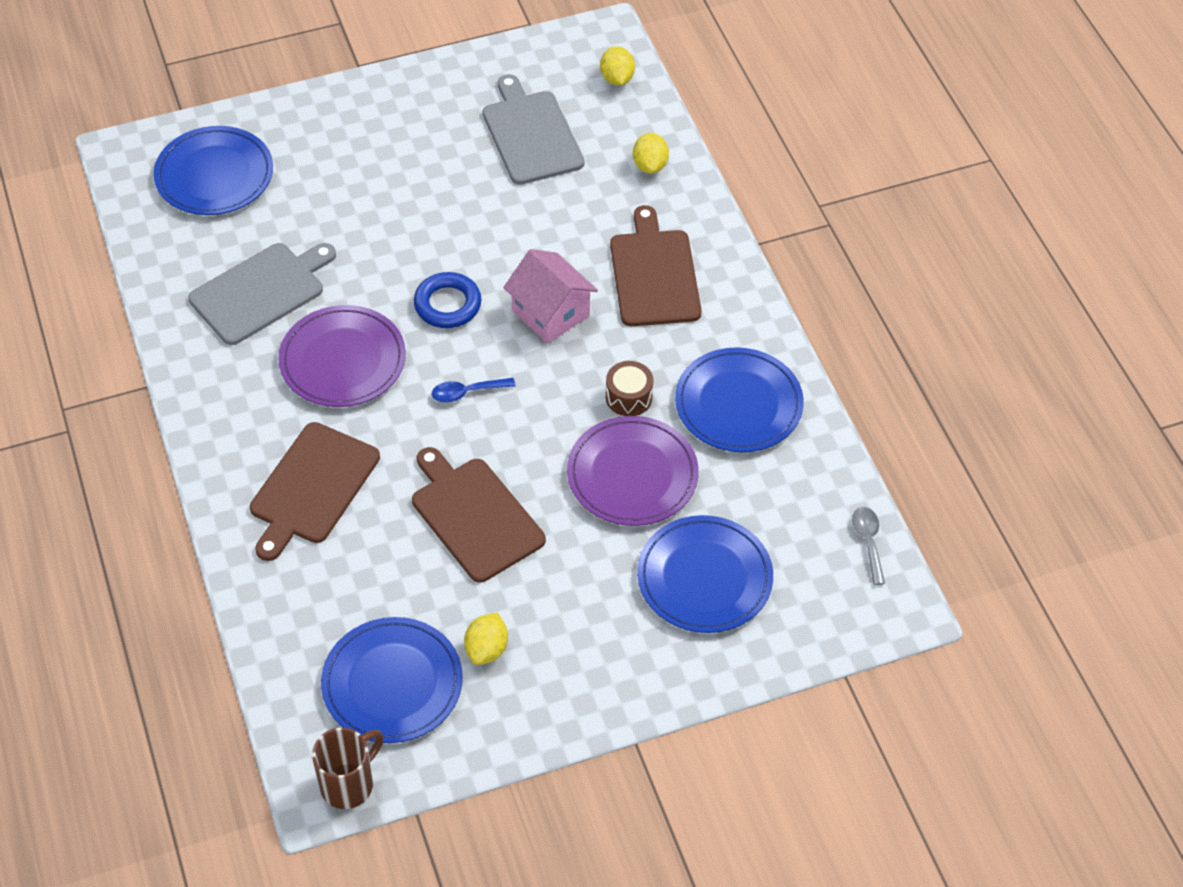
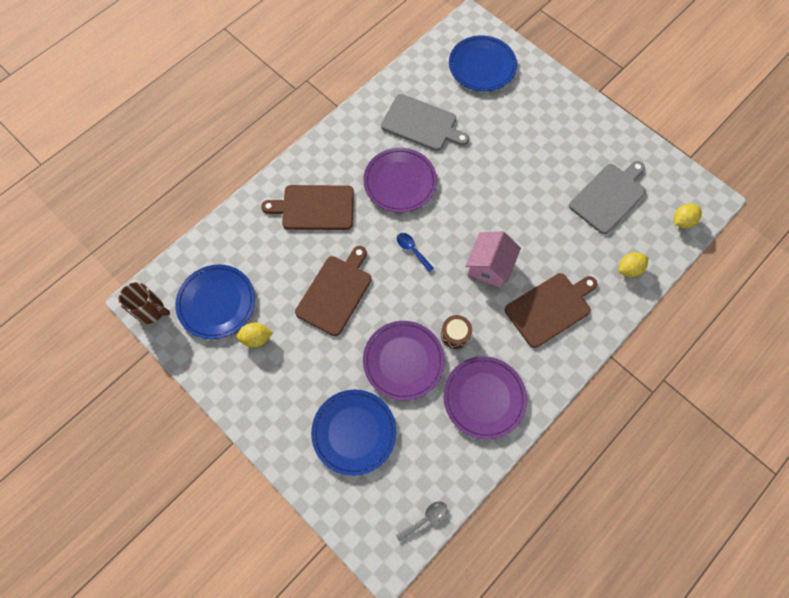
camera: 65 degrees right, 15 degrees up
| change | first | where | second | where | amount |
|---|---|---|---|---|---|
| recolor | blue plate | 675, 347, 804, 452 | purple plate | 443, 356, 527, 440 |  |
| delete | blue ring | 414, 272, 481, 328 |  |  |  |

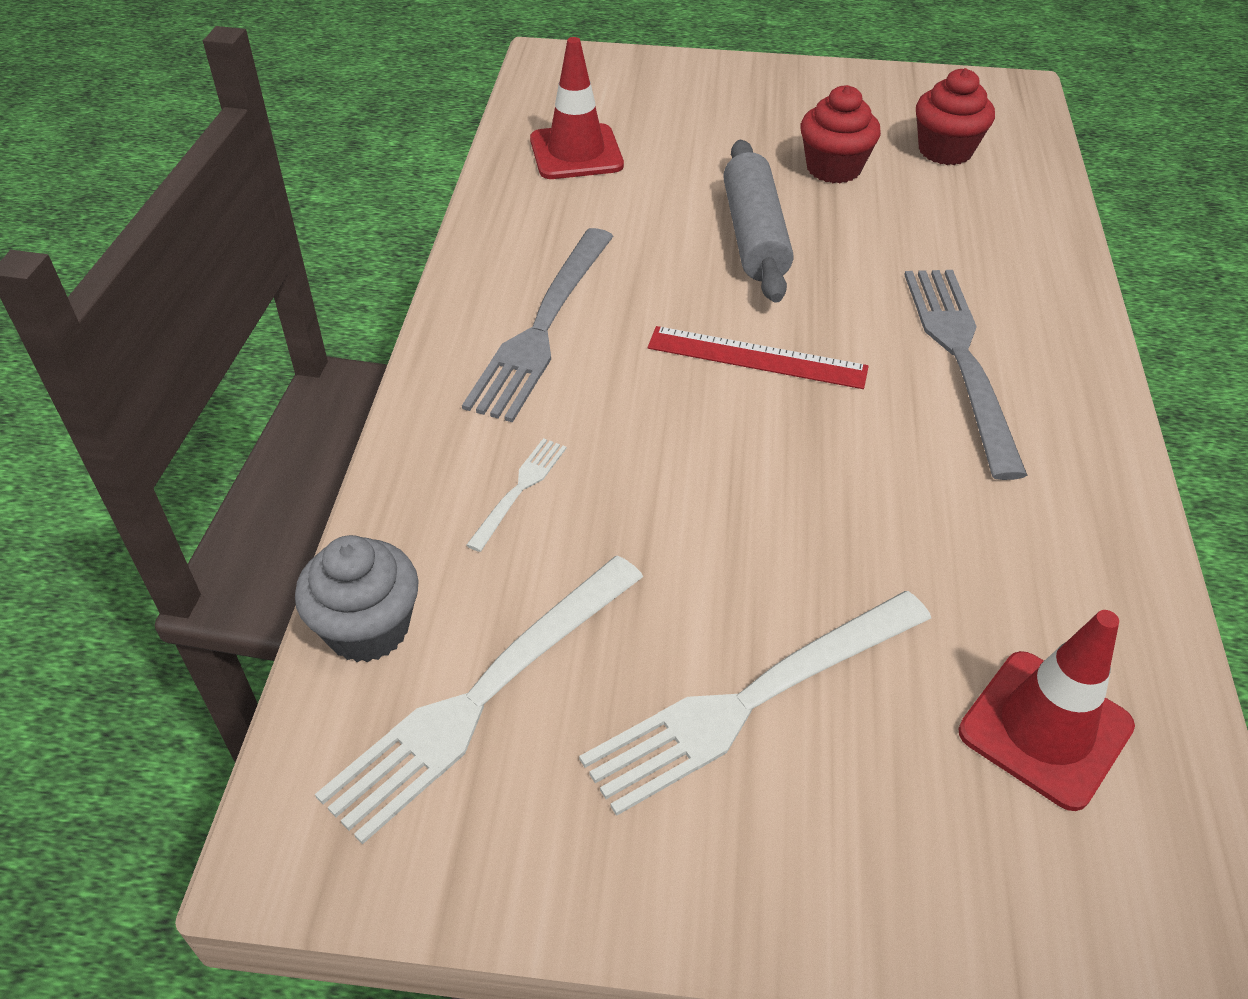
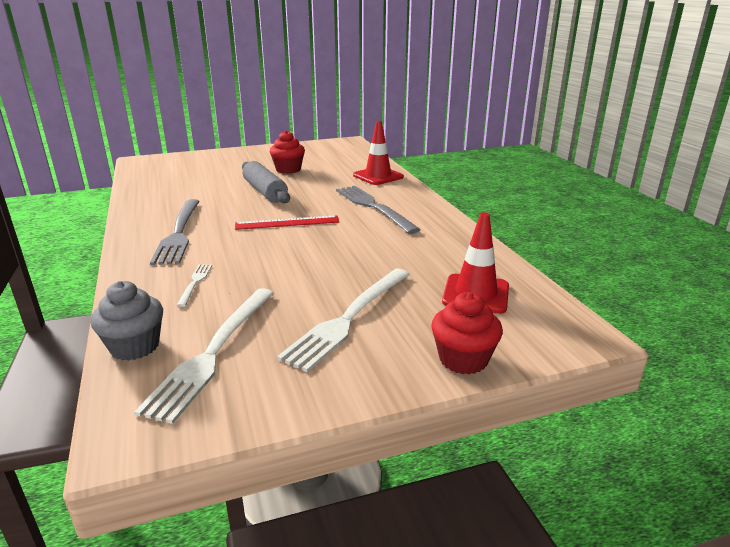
camera: 25 degrees left, 20 degrees down
| change | first | where | second | where | amount |
|---|---|---|---|---|---|
| move | red traffic cone | 530, 37, 624, 179 |  | 353, 121, 404, 185 |  |
| move | red cupcake | 916, 68, 995, 165 |  | 431, 292, 503, 374 |  |

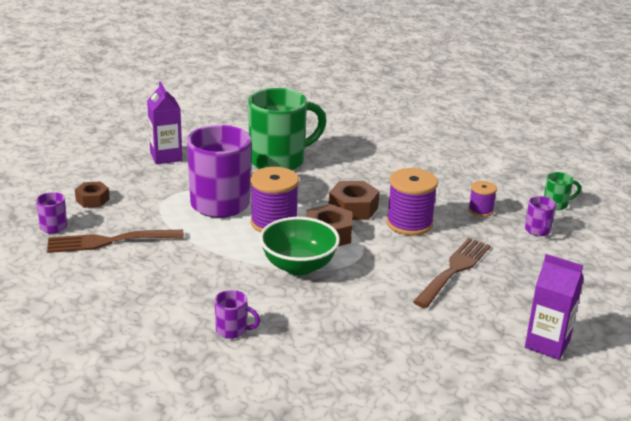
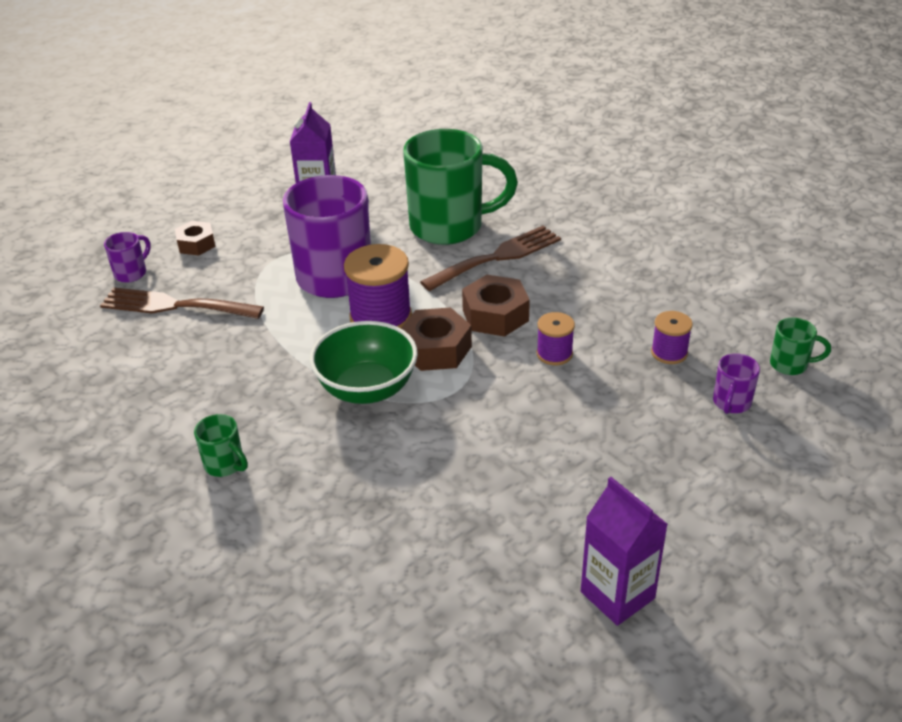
camera: 25 degrees right, 10 degrees up
| change | first | where | second | where | amount |
|---|---|---|---|---|---|
| recolor | purple mug | 215, 290, 260, 339 | green mug | 194, 414, 248, 477 |  |
| move | brown fork | 413, 238, 491, 308 |  | 420, 226, 561, 291 |  |
| resize | purple spool | 386, 168, 438, 236 |  | 537, 312, 575, 365 | x0.55 |

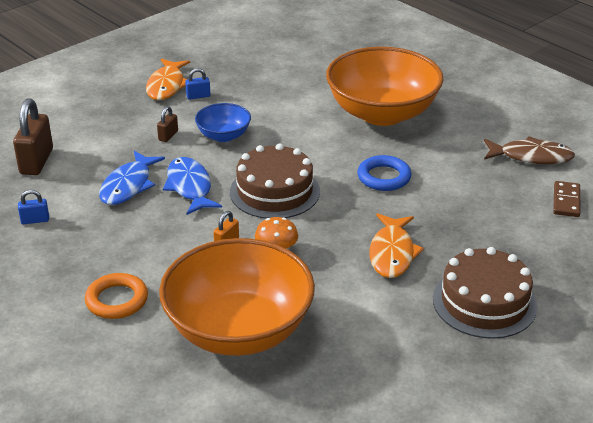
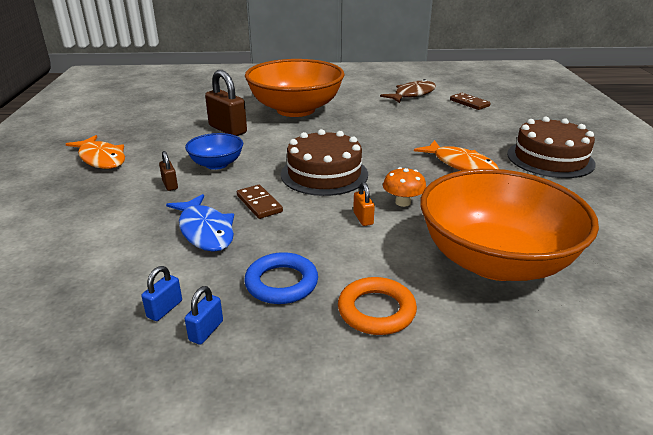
camera: 50 degrees left, 5 degrees down
| change | first | where | second | where | amount |
|---|---|---|---|---|---|
| move | blue padlock | 185, 68, 211, 100 |  | 185, 286, 223, 345 |  |
| move | brown padlock | 13, 98, 53, 175 |  | 205, 70, 247, 136 |  |
| replace | blue fish | 163, 157, 222, 215 | brown domino | 237, 185, 283, 219 |  |
| move | blue ring | 357, 155, 411, 191 |  | 244, 252, 318, 304 |  |

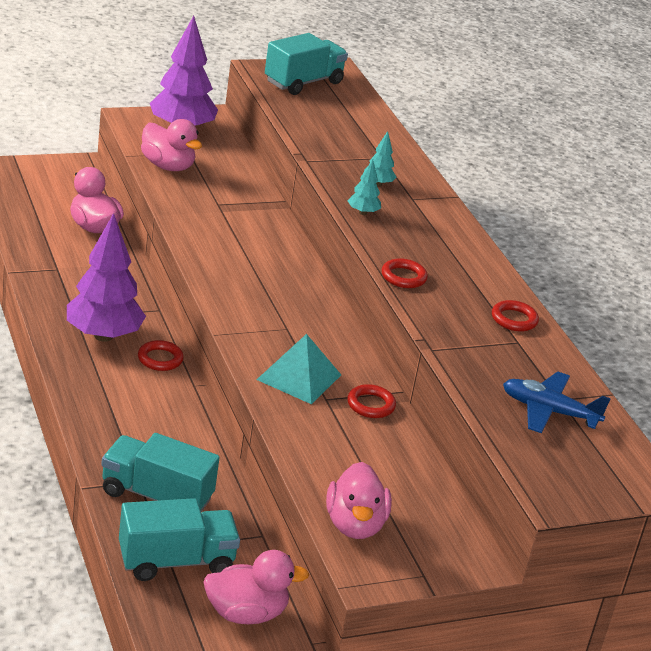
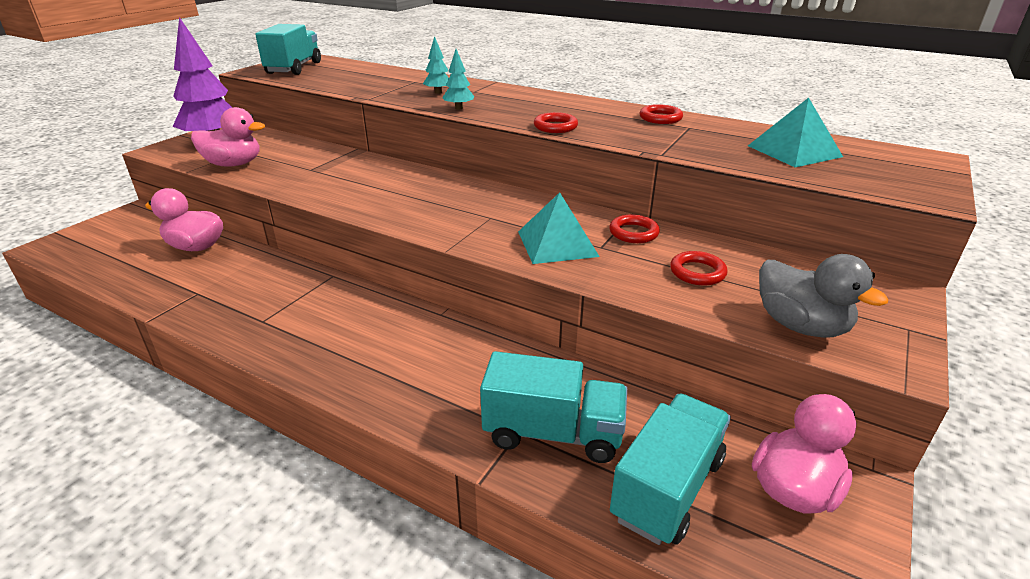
camera: 35 degrees left, 0 degrees up
| change | first | where | second | where | amount |
|---|---|---|---|---|---|
| rotate | turquoise truck | 101, 433, 220, 512 |  | 480, 351, 627, 463 | 150 degrees counterclockwise |
| move | red ring | 138, 340, 184, 371 |  | 670, 251, 728, 286 |  |
| replace | blue plane | 503, 372, 611, 433 | turquoise pyramid | 748, 98, 843, 167 |  |
| recolor | pink duck | 326, 462, 392, 539 | grey duck | 759, 254, 888, 338 |  |
| delete | purple tree | 67, 213, 146, 342 |  |  |  |

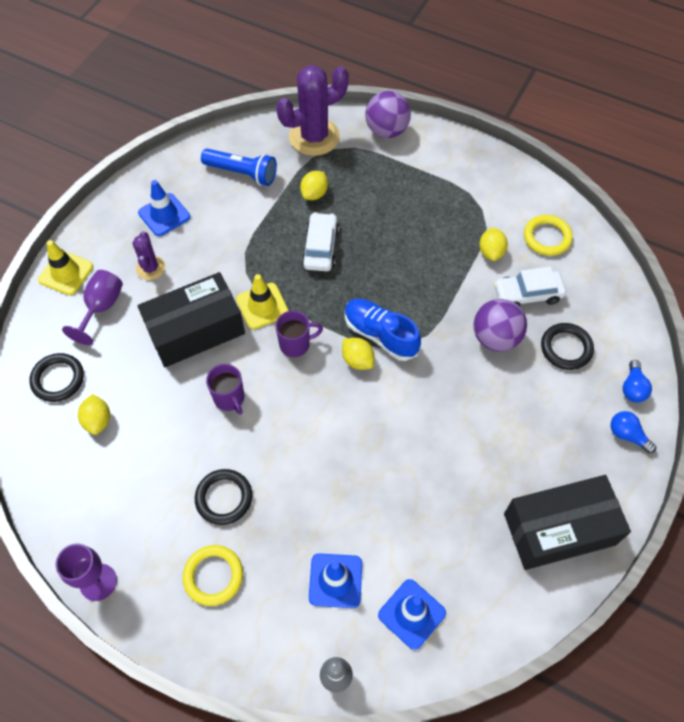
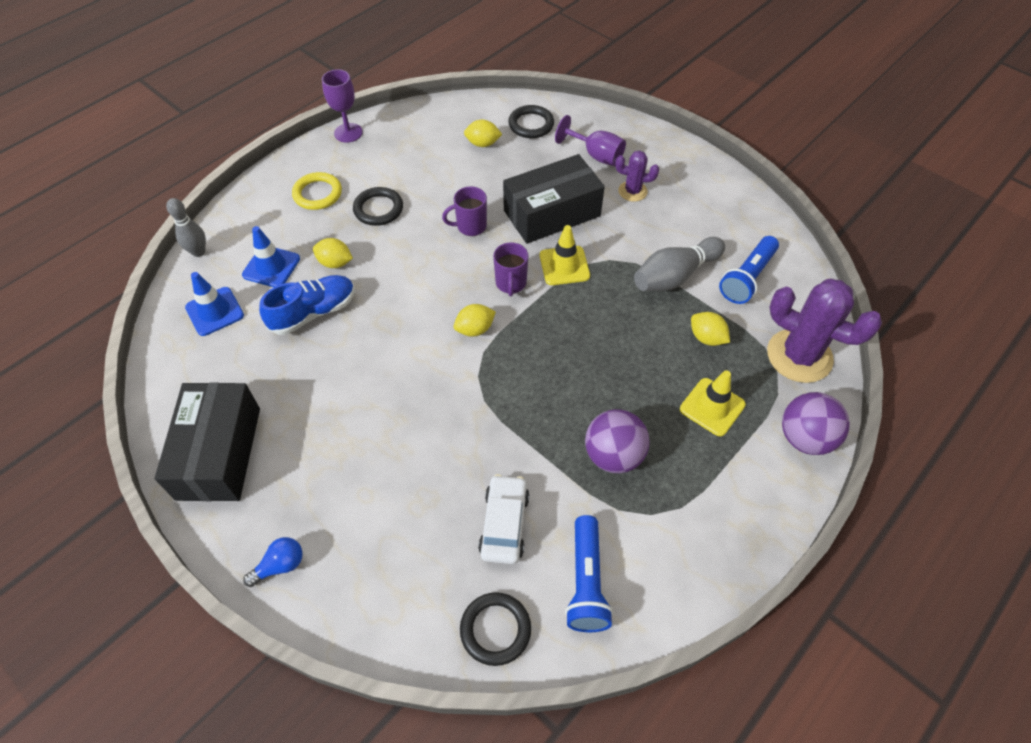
camera: 105 degrees right, 5 degrees down
| change | first | where | second | where | amount |
|---|---|---|---|---|---|
| move | blue shoe | 345, 299, 421, 361 |  | 259, 275, 355, 335 |  |
| move | yellow lemon | 479, 227, 508, 261 |  | 313, 238, 353, 268 |  |
| move | black ring | 541, 323, 594, 370 |  | 460, 592, 531, 666 |  |
| rotate | black box | 137, 272, 245, 367 |  | 503, 154, 605, 244 | 75 degrees clockwise |
| replace | yellow ring | 524, 215, 573, 256 | blue flashlight | 565, 515, 613, 632 |  |
| move | purple ball | 473, 299, 527, 352 |  | 585, 409, 650, 473 |  |
| insert |  |  | grey bowling pin | 634, 237, 725, 291 |  |
| move | yellow traffic cone | 38, 240, 93, 295 |  | 680, 370, 746, 436 |  |
| rotate | purple cactus | 276, 65, 349, 156 |  | 767, 279, 882, 383 | 45 degrees counterclockwise |
| delete | blue traffic cone | 138, 180, 190, 236 |  |  |  |
| delete | white car | 302, 212, 339, 271 |  |  |  |
| delete | blue light bulb | 623, 360, 652, 402 |  |  |  |

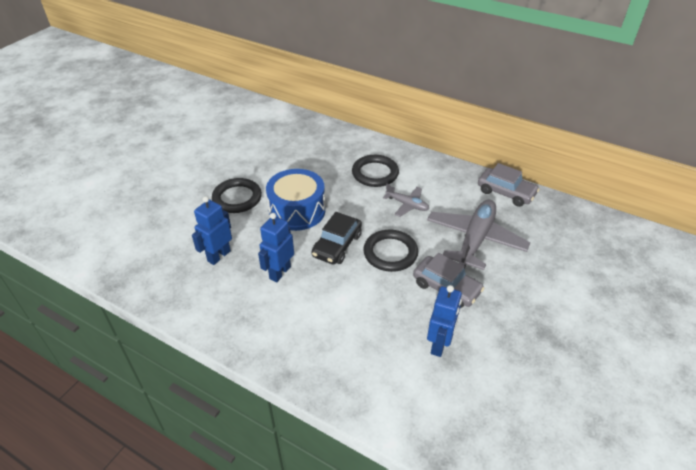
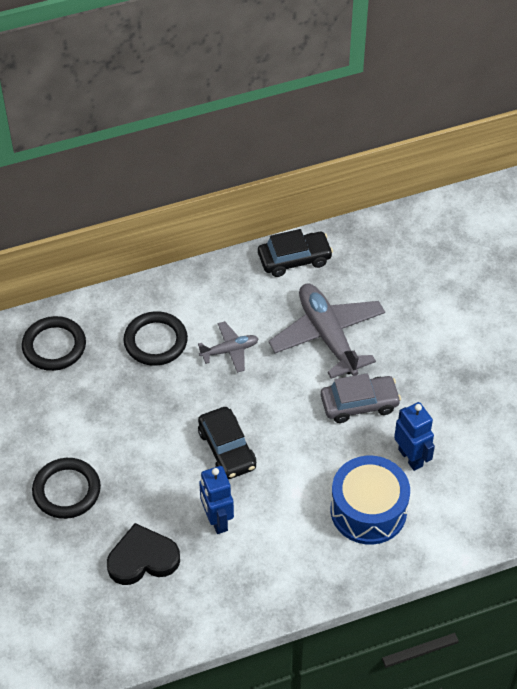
camera: 50 degrees left, 10 degrees up
| change | first | where | second | where | amount |
|---|---|---|---|---|---|
| move | black ring | 363, 230, 418, 272 |  | 22, 316, 86, 371 |  |
| replace | blue robot | 192, 196, 232, 265 | black heart | 107, 523, 180, 585 |  |
| recolor | grey car | 478, 163, 540, 207 | black car | 258, 229, 333, 277 |  |
| move | blue drum | 266, 169, 325, 231 |  | 331, 456, 410, 545 |  |

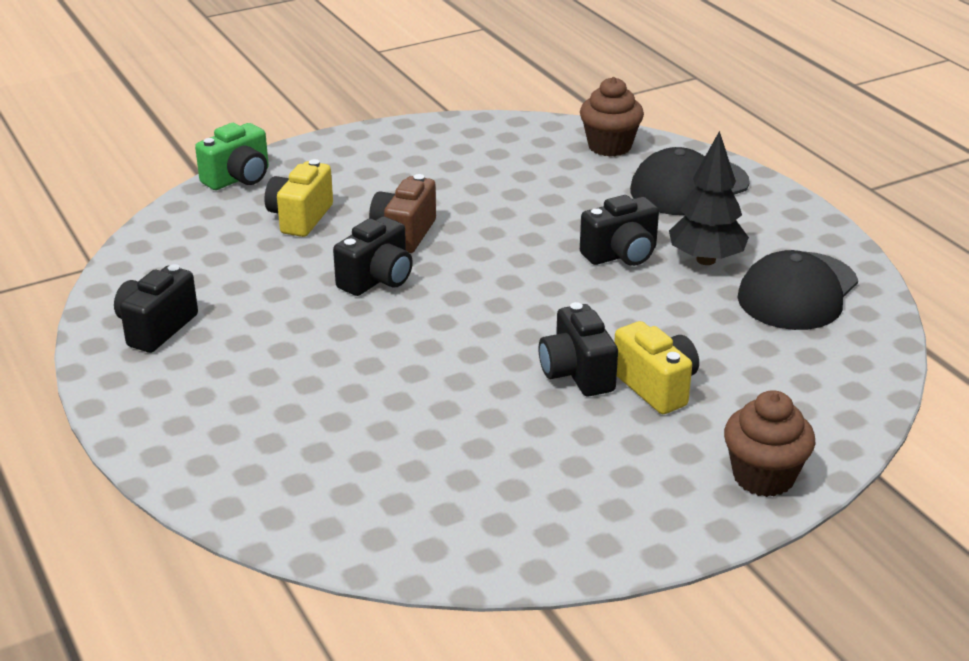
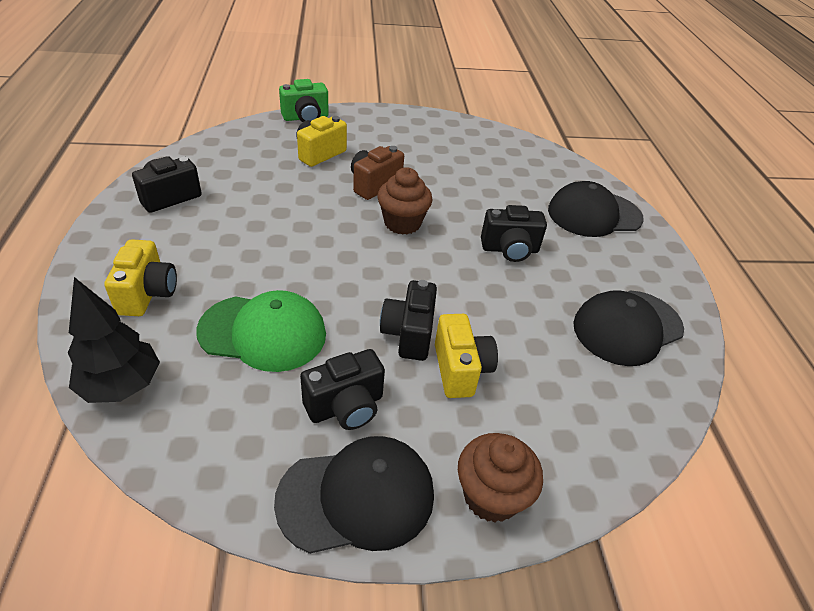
camera: 20 degrees right, 10 degrees up
| change | first | where | second | where | amount |
|---|---|---|---|---|---|
| move | black tree | 669, 131, 749, 265 |  | 68, 277, 160, 403 |  |
| insert |  |  | yellow camera | 104, 239, 177, 316 |  |
| insert |  |  | green cap | 196, 290, 326, 372 |  |
| insert |  |  | black cap | 274, 436, 434, 554 |  |
| move | black camera | 333, 216, 413, 296 |  | 300, 349, 385, 430 |  |
| move | brown cupcake | 580, 77, 644, 157 |  | 377, 167, 433, 235 |  |

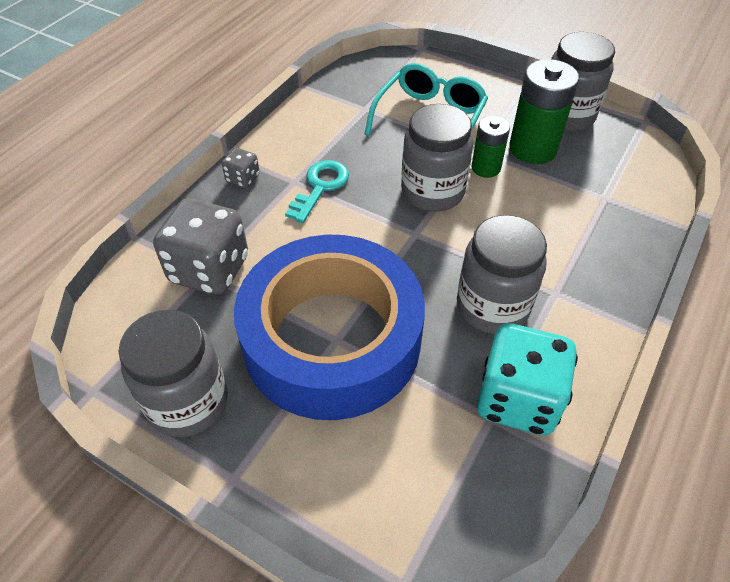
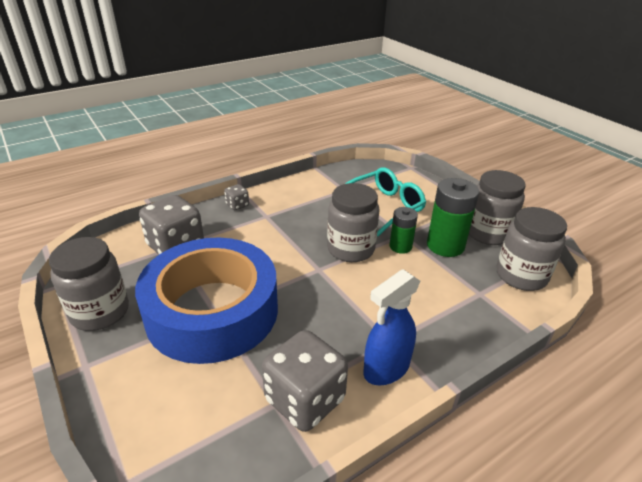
camera: 25 degrees right, 15 degrees down
| change | first | where | second | where | amount |
|---|---|---|---|---|---|
| recolor | turquoise dice | 477, 323, 578, 435 | grey dice | 262, 330, 348, 432 |  |
| insert |  |  | blue spray bottle | 363, 269, 420, 386 |  |
| move | grey jar | 457, 215, 547, 334 |  | 496, 207, 567, 291 |  |
| delete | turquoise key | 285, 160, 349, 223 |  |  |  |

